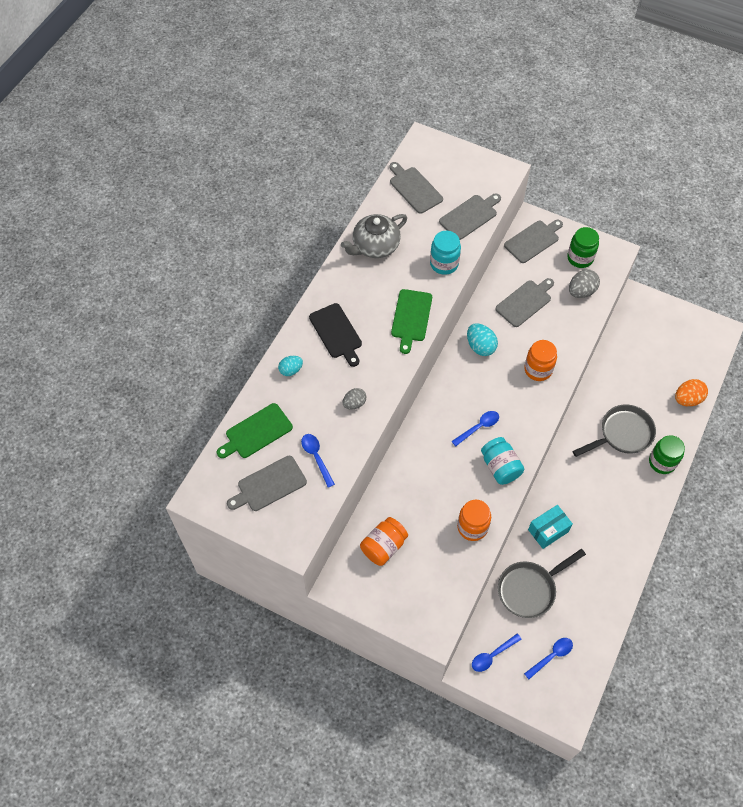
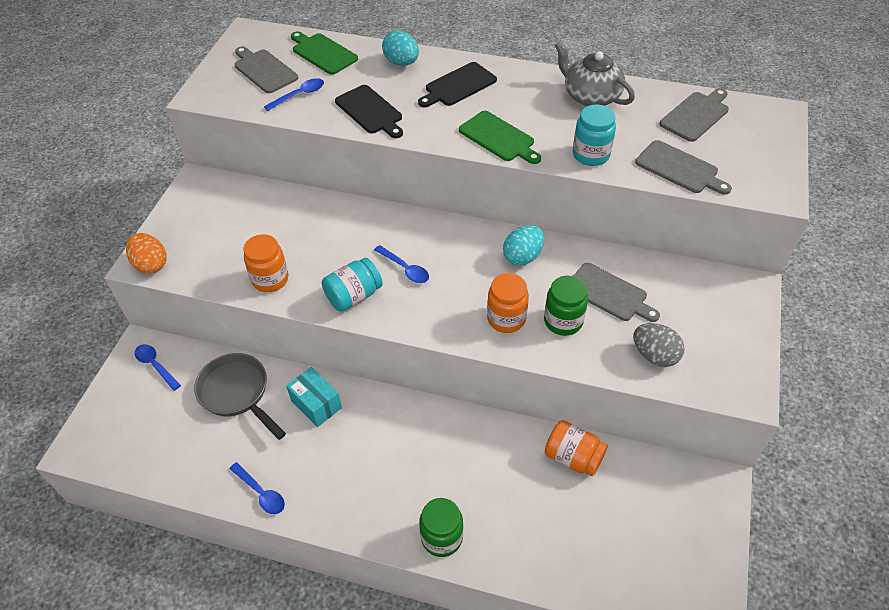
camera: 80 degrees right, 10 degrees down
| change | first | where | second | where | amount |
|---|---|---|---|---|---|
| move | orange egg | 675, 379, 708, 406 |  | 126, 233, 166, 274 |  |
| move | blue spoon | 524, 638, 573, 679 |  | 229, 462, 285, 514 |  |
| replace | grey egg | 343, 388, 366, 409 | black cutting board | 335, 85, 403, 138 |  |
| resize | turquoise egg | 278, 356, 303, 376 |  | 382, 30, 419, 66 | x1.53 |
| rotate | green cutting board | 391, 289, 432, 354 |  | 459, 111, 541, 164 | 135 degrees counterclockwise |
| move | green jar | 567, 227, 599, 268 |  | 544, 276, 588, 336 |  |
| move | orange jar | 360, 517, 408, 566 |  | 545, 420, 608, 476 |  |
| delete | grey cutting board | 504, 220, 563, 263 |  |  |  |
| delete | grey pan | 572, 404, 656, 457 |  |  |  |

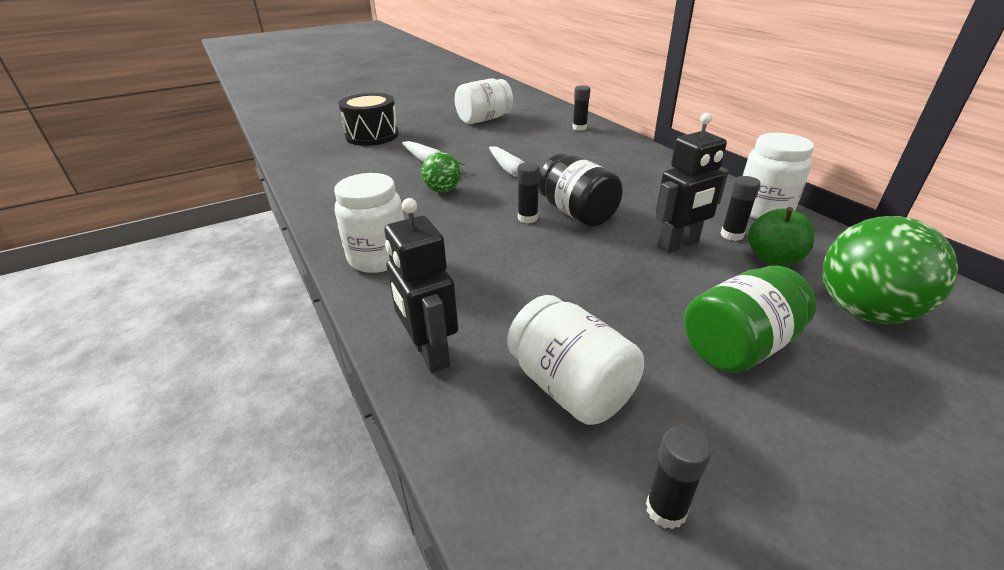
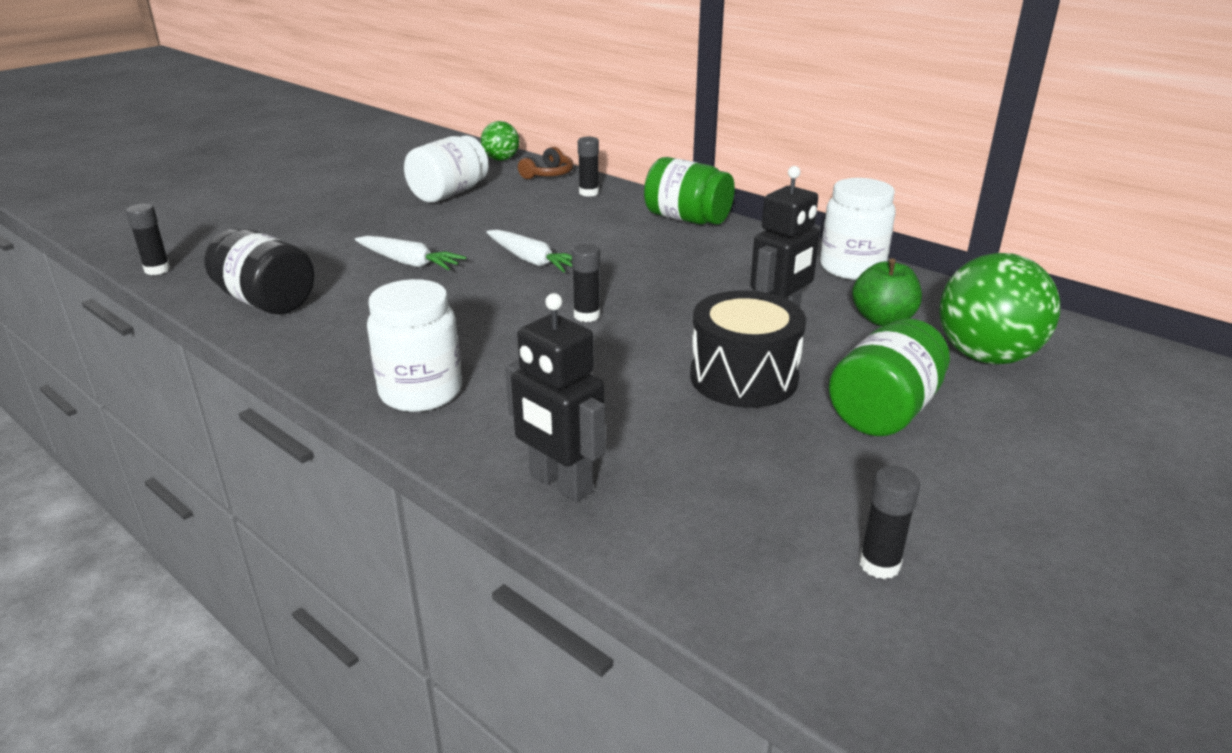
camera: 20 degrees left, 5 degrees down
| change | first | where | second | where | amount |
|---|---|---|---|---|---|
| move | black glue stick | 721, 176, 761, 241 |  | 126, 204, 171, 275 |  |
| move | black jar | 538, 154, 623, 227 |  | 205, 229, 315, 314 |  |
| move | green ball | 421, 152, 461, 193 |  | 481, 121, 520, 161 |  |
| insert |  |  | brown headphones | 518, 147, 573, 179 |  |
| insert |  |  | green jar | 644, 157, 735, 225 |  |
| move | black drum | 338, 93, 399, 146 |  | 690, 290, 806, 408 |  |
| delete | white jar | 507, 295, 644, 425 |  |  |  |

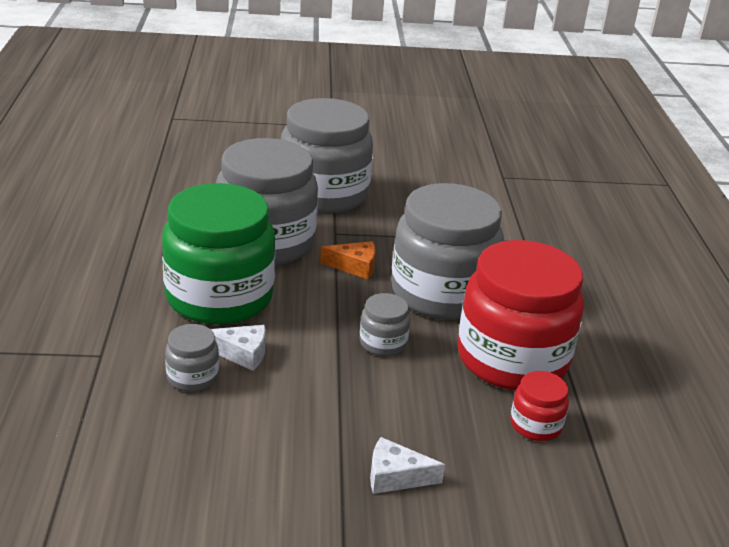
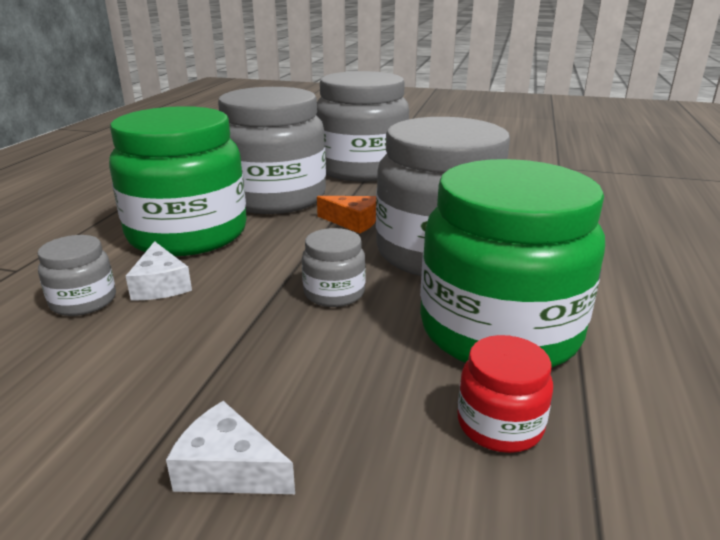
camera: 20 degrees right, 5 degrees down
| change | first | where | second | where | amount |
|---|---|---|---|---|---|
| rotate | white cheese | 211, 325, 266, 371 |  | 126, 241, 192, 300 | 45 degrees clockwise |
| recolor | red jar | 458, 240, 584, 390 | green jar | 420, 159, 605, 368 |  |

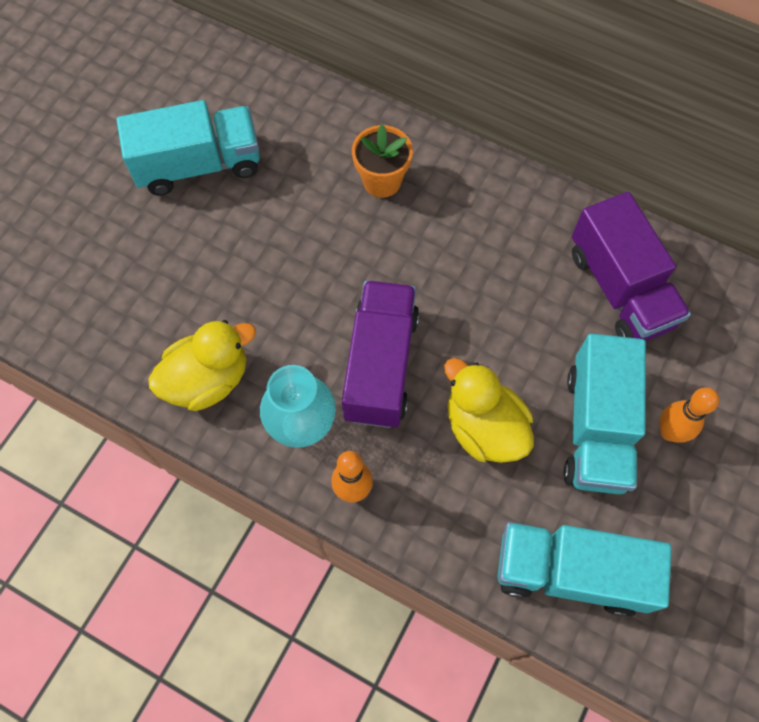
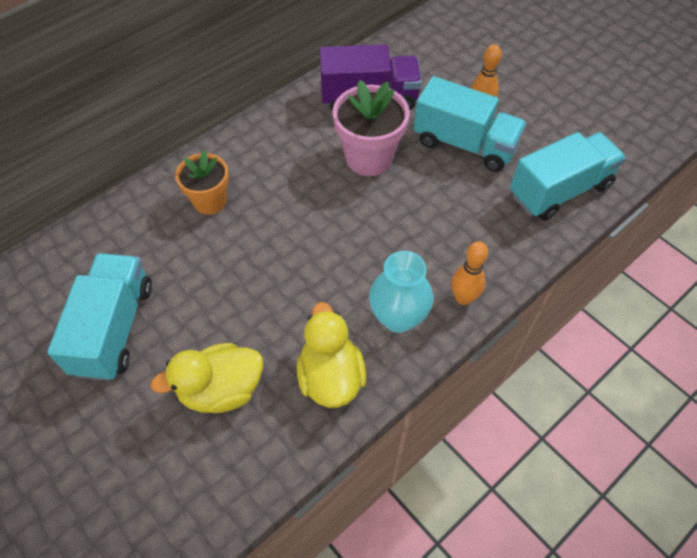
camera: 70 degrees left, 10 degrees down
| change | first | where | second | where | amount |
|---|---|---|---|---|---|
| move | yellow duck | 444, 358, 534, 463 |  | 151, 343, 263, 413 |  |
| insert |  |  | pink flower pot | 333, 80, 410, 176 |  |
| rotate | turquoise truck | 497, 522, 672, 617 |  | 510, 132, 626, 221 | 150 degrees counterclockwise |
| delete | purple truck | 341, 280, 419, 428 |  |  |  |

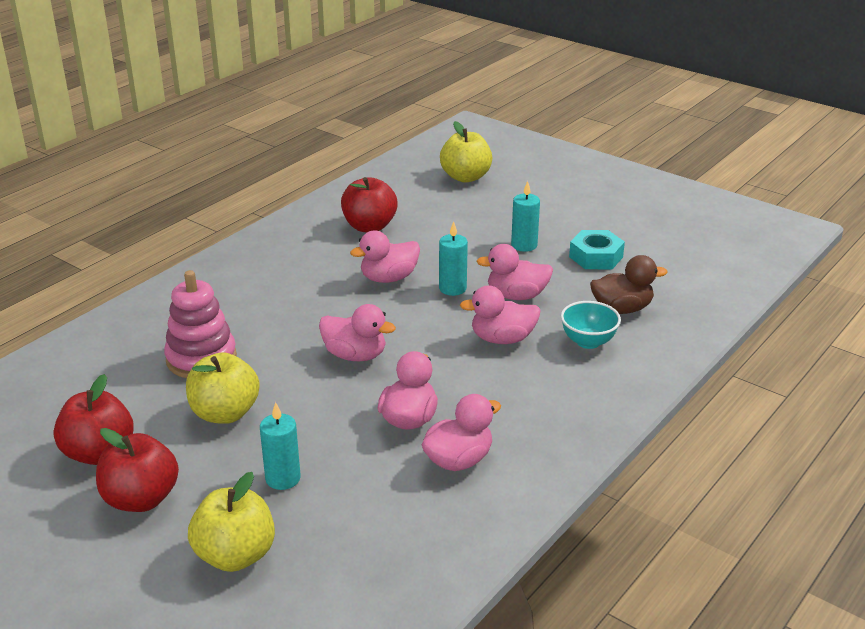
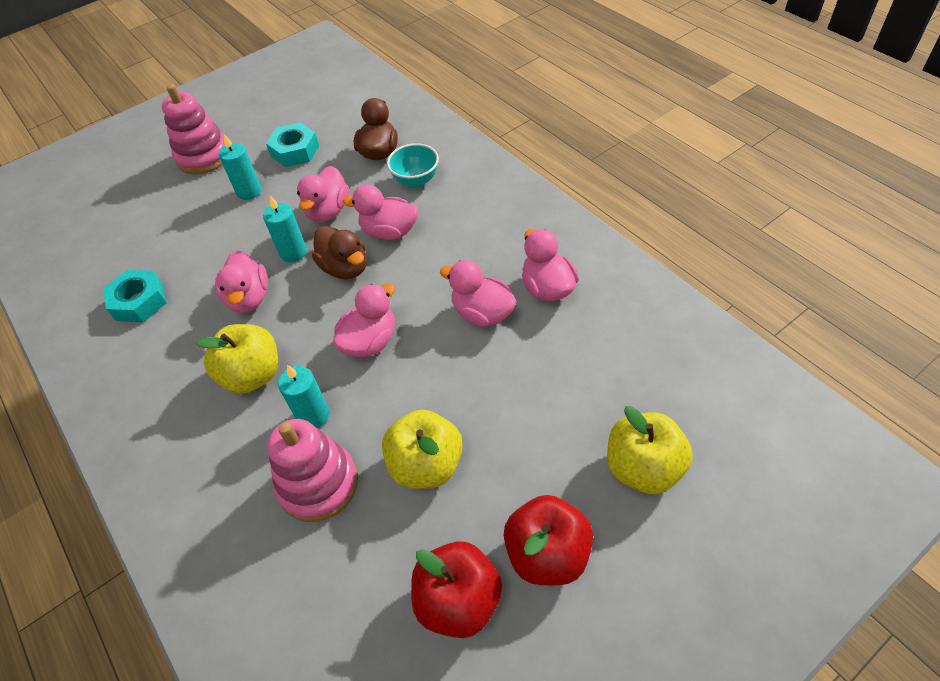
camera: 70 degrees left, 20 degrees up
| change | first | where | second | where | amount |
|---|---|---|---|---|---|
| replace | red apple | 341, 177, 398, 232 | turquoise nut | 103, 270, 166, 322 |  |
| insert |  |  | pink stacking toy | 162, 84, 225, 174 |  |
| move | yellow apple | 440, 121, 492, 183 |  | 196, 324, 278, 394 |  |
| move | turquoise candle | 260, 402, 301, 490 |  | 278, 365, 329, 428 |  |
| insert |  |  | brown duck | 312, 226, 367, 279 |  |
| rotate | pink duck | 460, 285, 541, 344 |  | 343, 184, 418, 240 | 90 degrees clockwise |

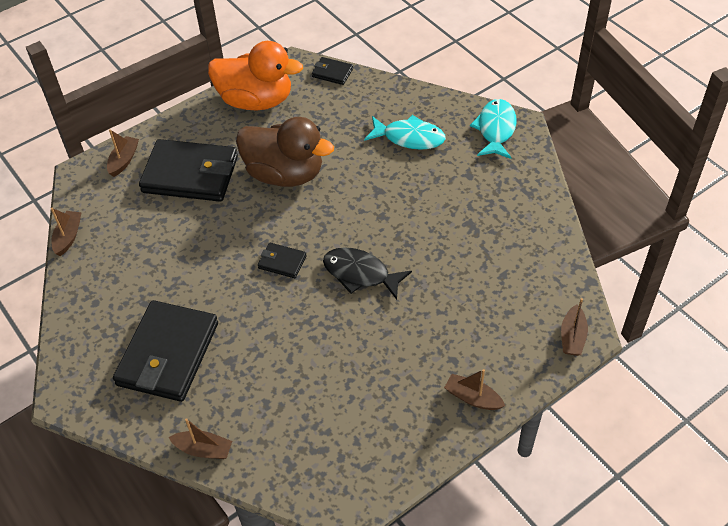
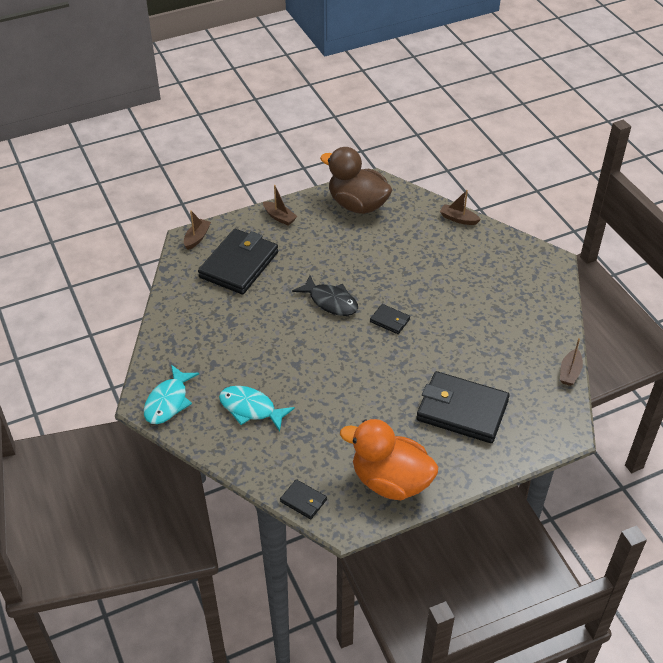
camera: 170 degrees left, 5 degrees down
| change | first | where | second | where | amount |
|---|---|---|---|---|---|
| move | black wallet | 113, 300, 218, 402 |  | 198, 229, 278, 294 |  |
| move | brown duck | 236, 117, 334, 187 |  | 320, 147, 392, 214 |  |
| delete | brown boat | 107, 129, 139, 177 |  |  |  |

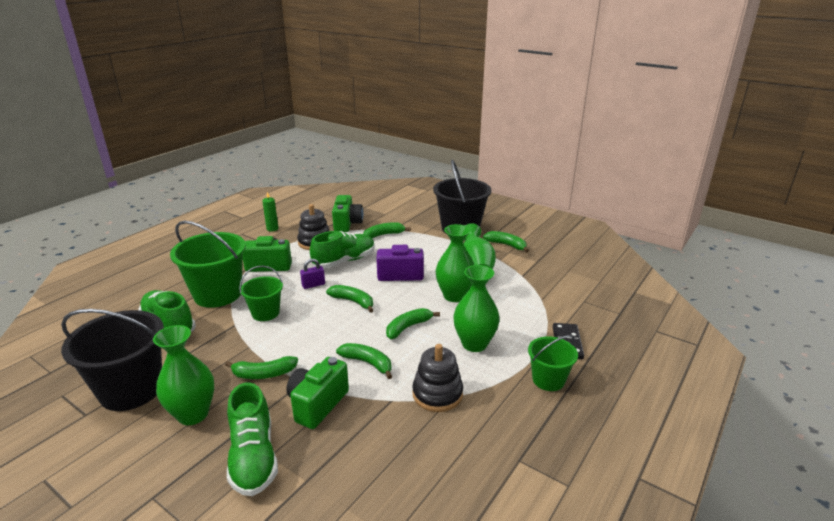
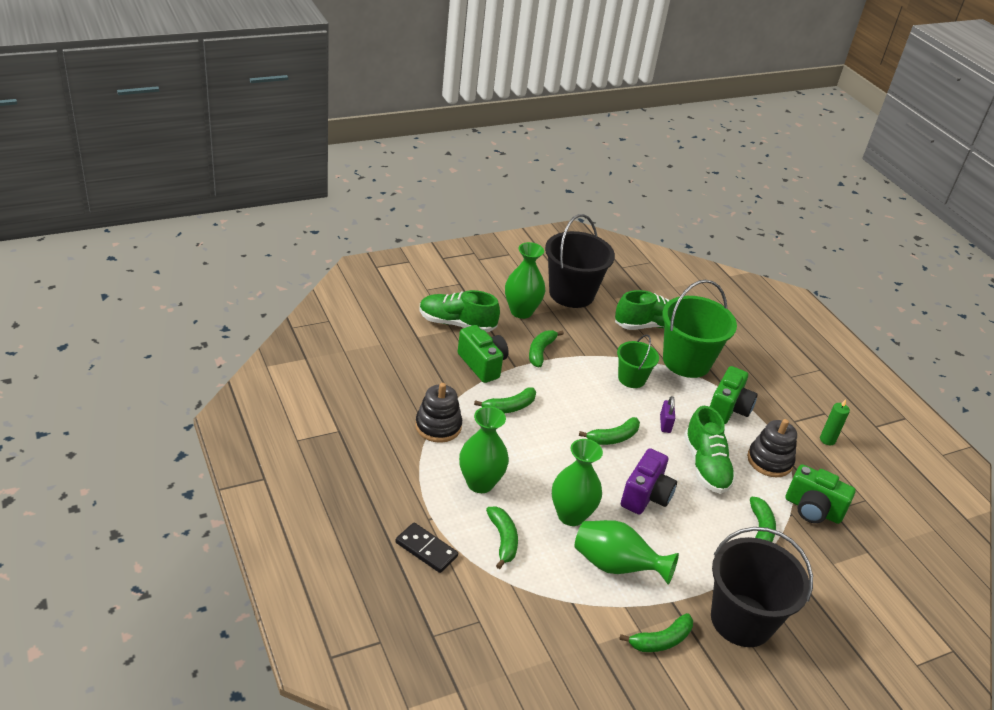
camera: 115 degrees right, 10 degrees up
| change | first | where | second | where | amount |
|---|---|---|---|---|---|
| move | green banana | 386, 308, 440, 339 |  | 486, 507, 518, 569 |  |
| delete | green bucket | 528, 335, 578, 391 |  |  |  |

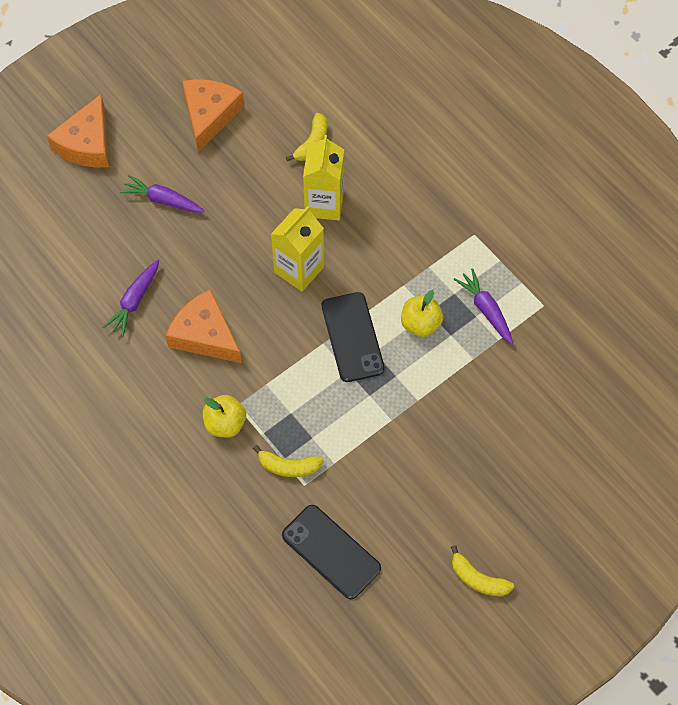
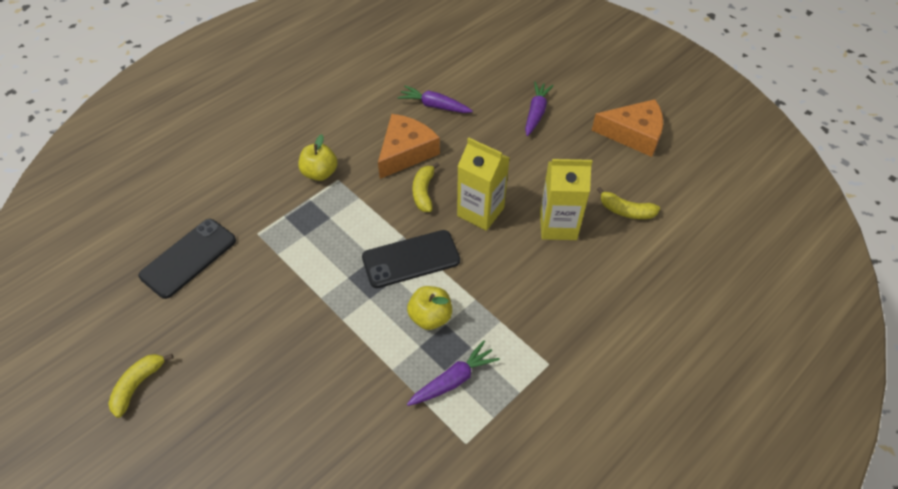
camera: 85 degrees right, 10 degrees down
| change | first | where | second | where | amount |
|---|---|---|---|---|---|
| move | yellow banana | 253, 445, 323, 477 |  | 413, 162, 439, 212 |  |
| delete | orange cheese | 47, 94, 109, 168 |  |  |  |

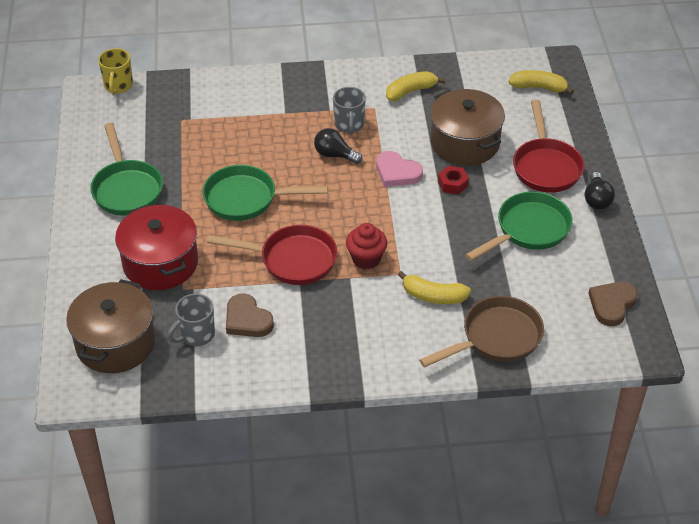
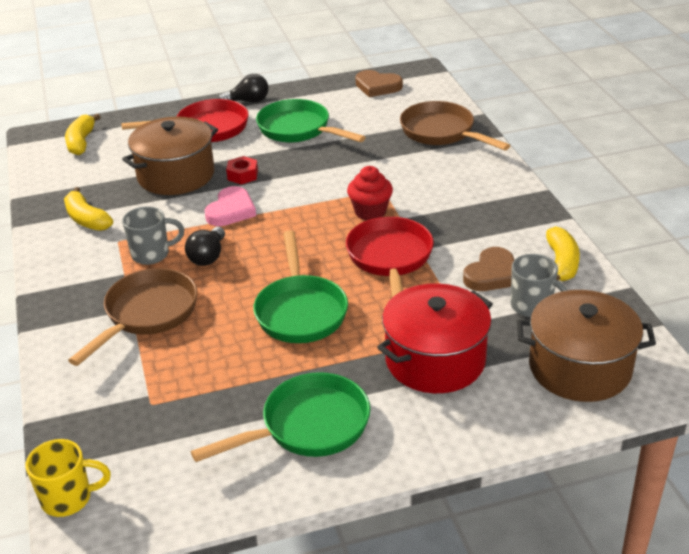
camera: 100 degrees left, 10 degrees down
| change | first | where | second | where | amount |
|---|---|---|---|---|---|
| insert |  |  | brown pan | 68, 268, 197, 366 |  |
| move | yellow banana | 398, 271, 471, 304 |  | 546, 226, 580, 281 |  |

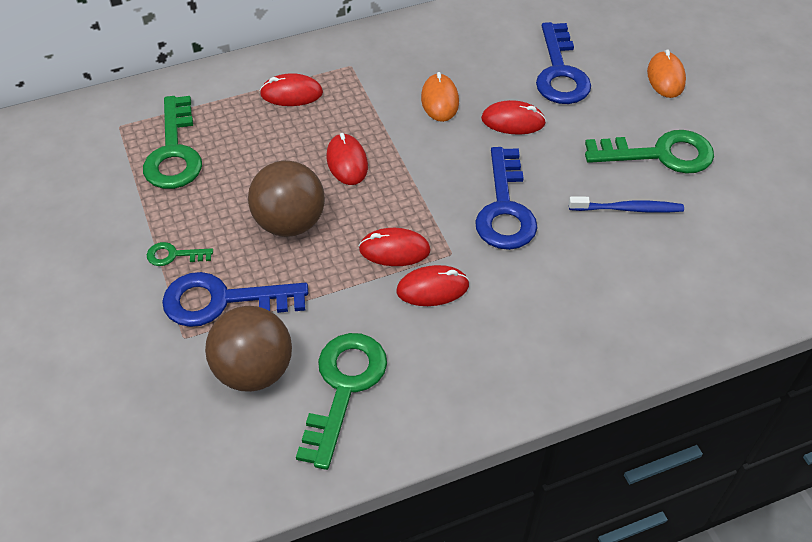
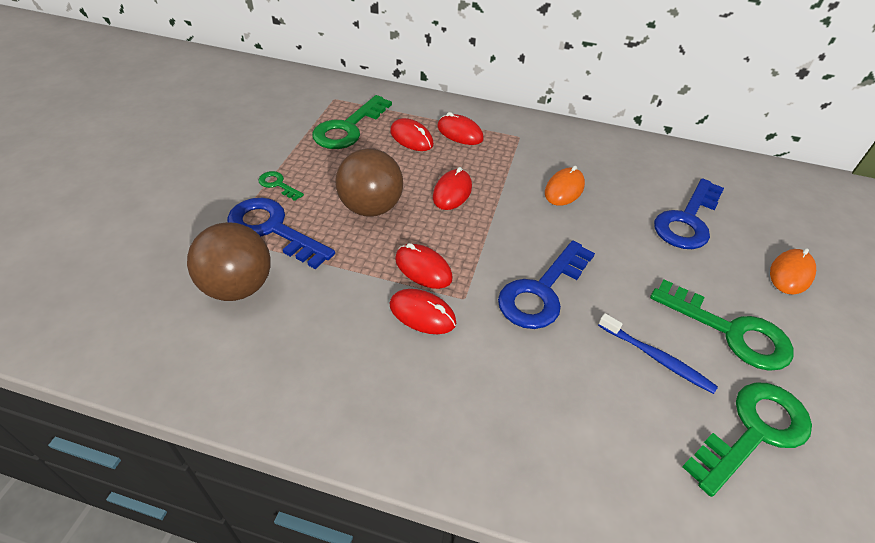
camera: 35 degrees right, 5 degrees down
| change | first | where | second | where | amount |
|---|---|---|---|---|---|
| move | red mouse | 481, 100, 546, 135 |  | 390, 118, 434, 151 |  |
| move | green key | 296, 333, 387, 470 |  | 682, 382, 812, 497 |  |

